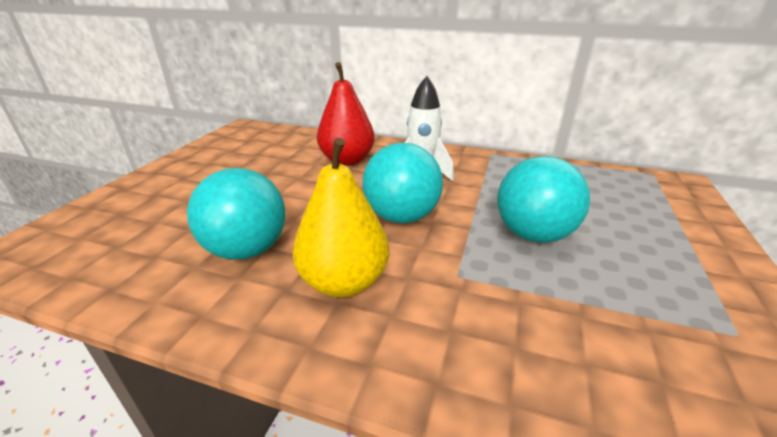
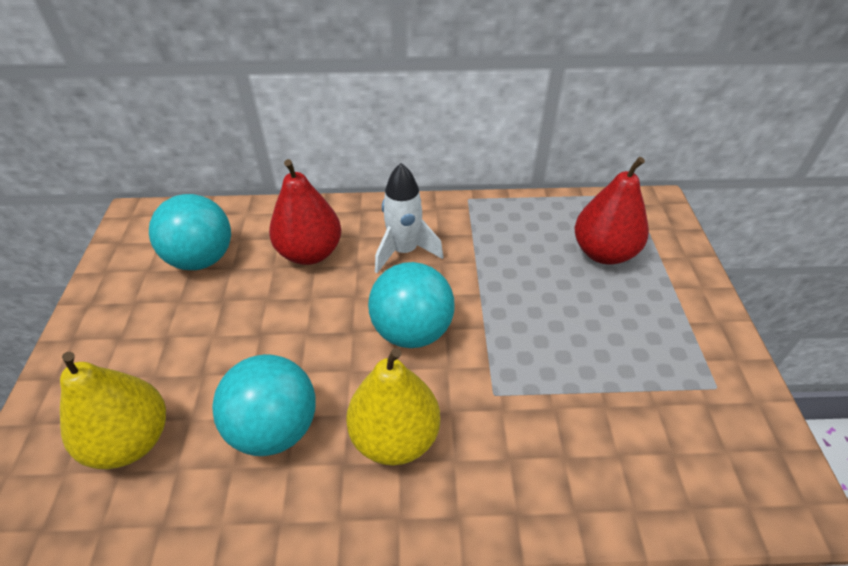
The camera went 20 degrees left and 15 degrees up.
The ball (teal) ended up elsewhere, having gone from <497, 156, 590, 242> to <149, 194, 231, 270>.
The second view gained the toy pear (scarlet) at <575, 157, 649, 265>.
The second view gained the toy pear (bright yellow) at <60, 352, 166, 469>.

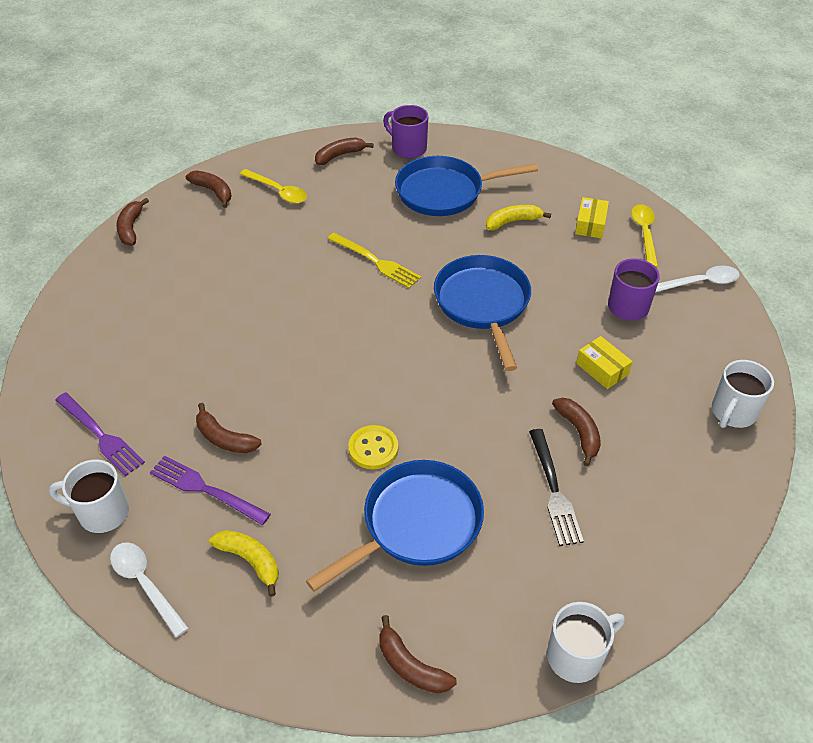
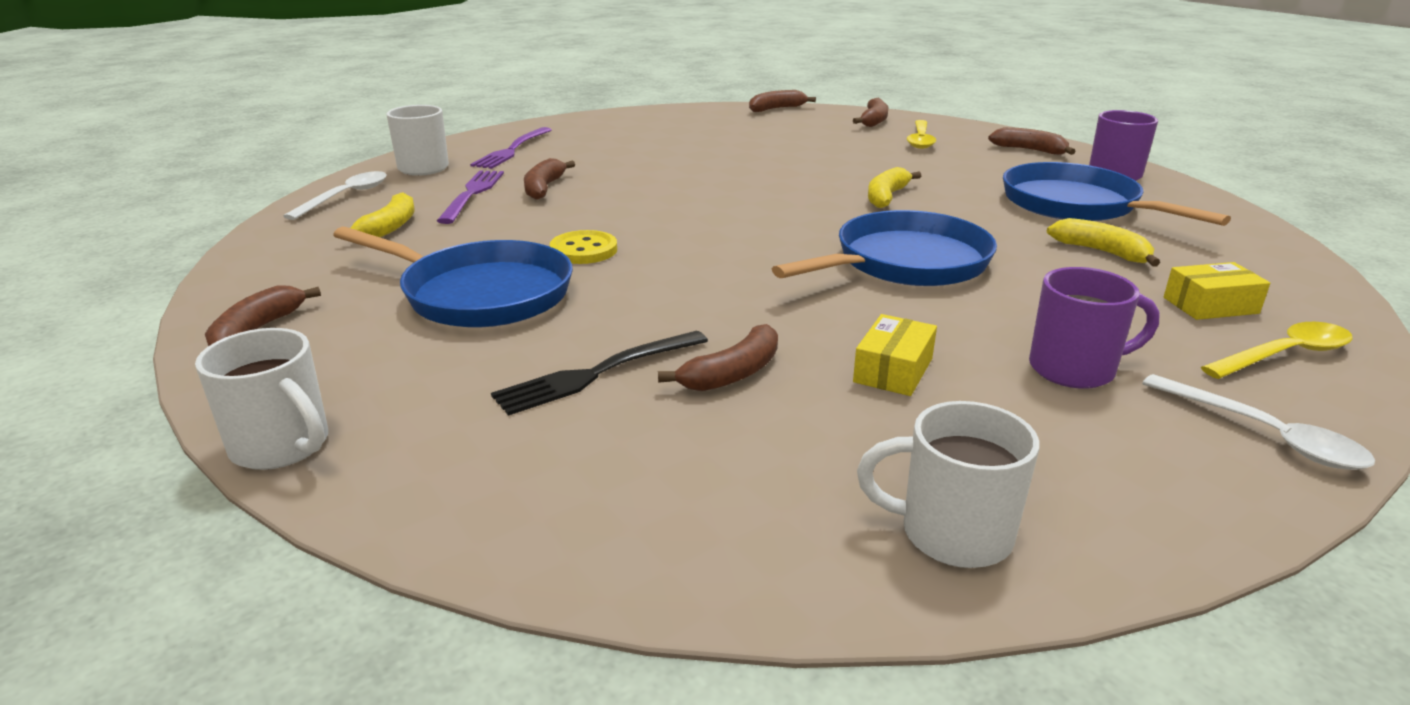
The camera went 65 degrees right and 20 degrees down.
Where the table fork (bright yellow) stood at <327, 233, 421, 288>, the banana fruit (bright yellow) came to stand at <868, 167, 921, 208>.

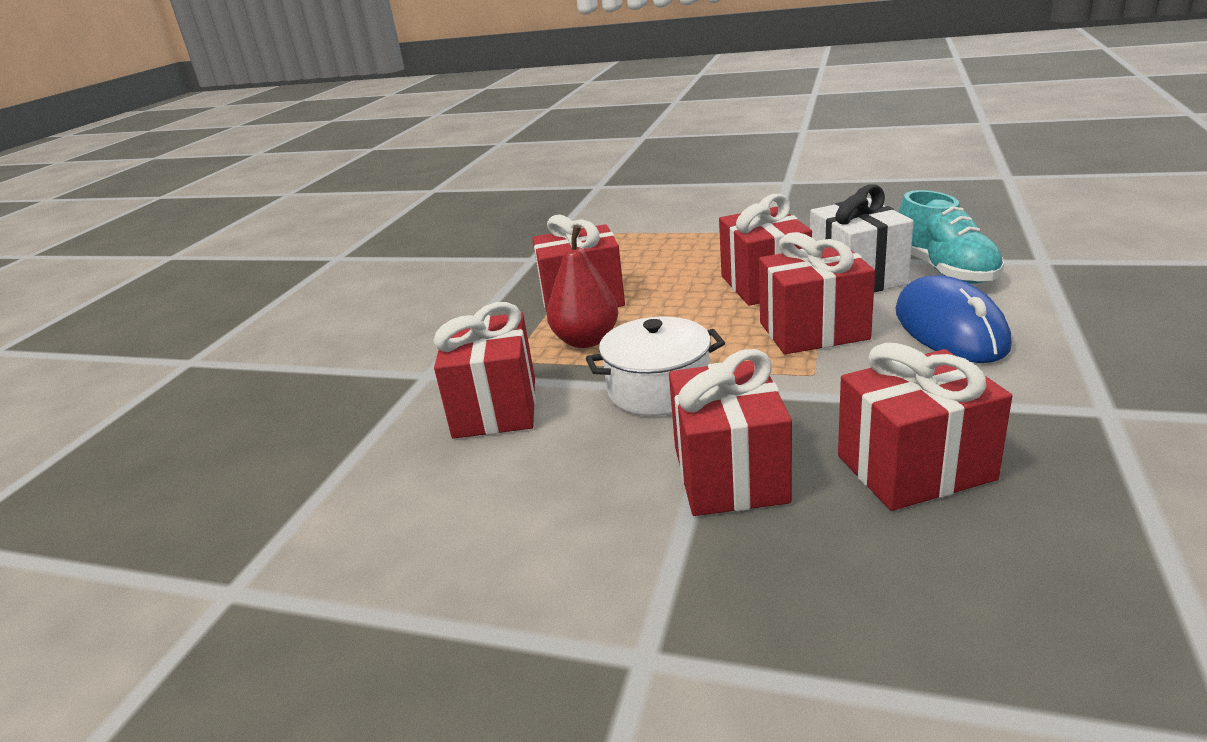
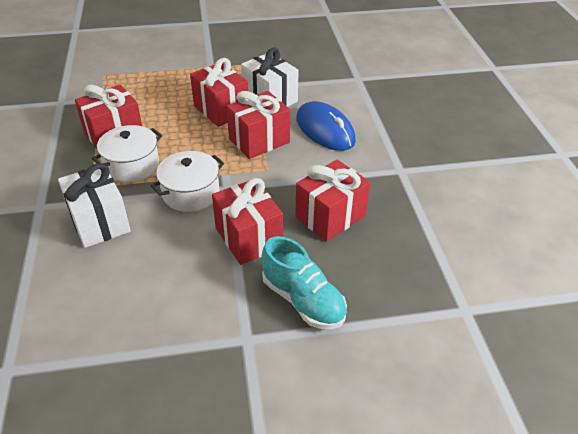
The camera went 30 degrees left and 15 degrees up.
The shoe (teal) ended up elsewhere, having gone from <898, 190, 1004, 284> to <261, 236, 347, 329>.
Where the toy pear (scarlet) stood at <547, 225, 618, 348>, the pot (white) came to stand at <92, 125, 162, 182>.
What was the wrapped gift (scarlet) at <433, 302, 535, 439> turned into the wrapped gift (white) at <58, 163, 131, 248>.

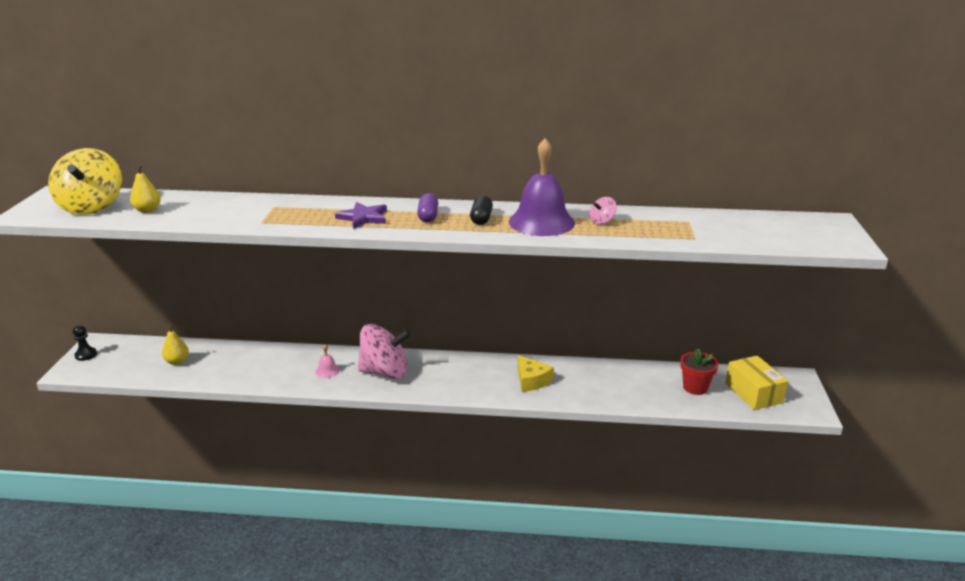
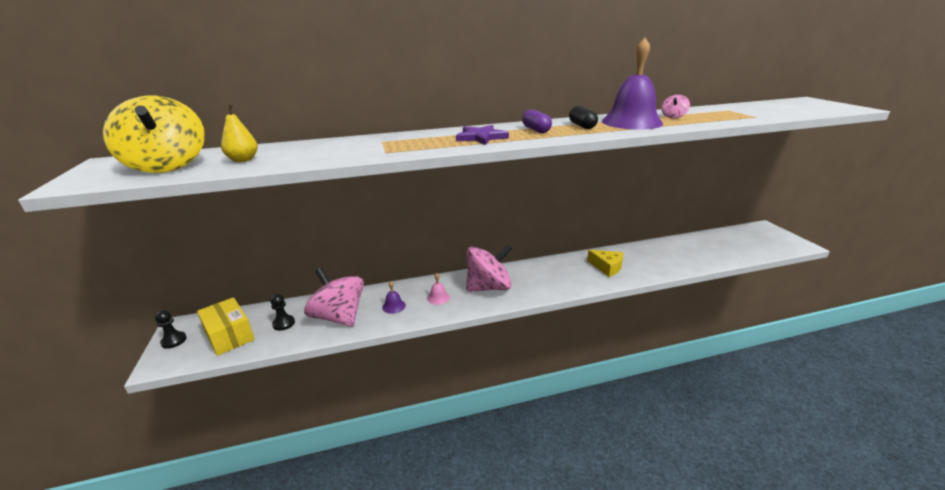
The camera went 20 degrees left and 0 degrees up.
Where the toy pear (bright yellow) stood at <162, 324, 189, 365>, the chess pawn (jet-black) came to stand at <270, 294, 295, 331>.
The second view lost the plant pot (scarlet) at <680, 349, 718, 395>.
The package (bright yellow) ended up elsewhere, having gone from <725, 356, 788, 410> to <197, 297, 255, 356>.
The second view gained the toy top (rosy) at <304, 268, 364, 327>.
The second view gained the school bell (violet) at <382, 281, 406, 314>.

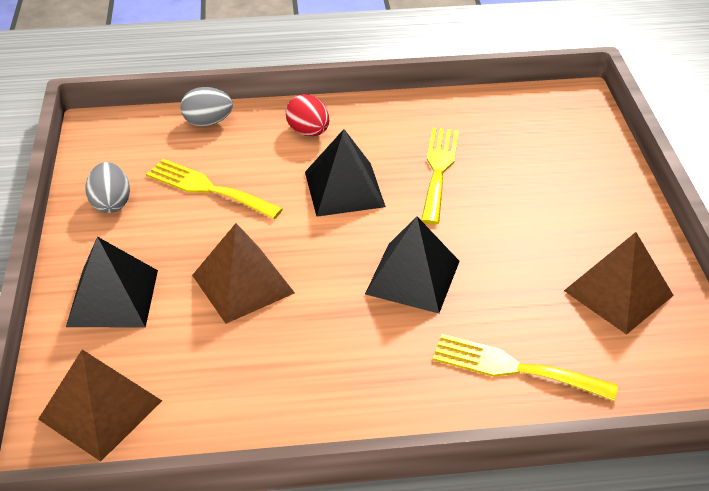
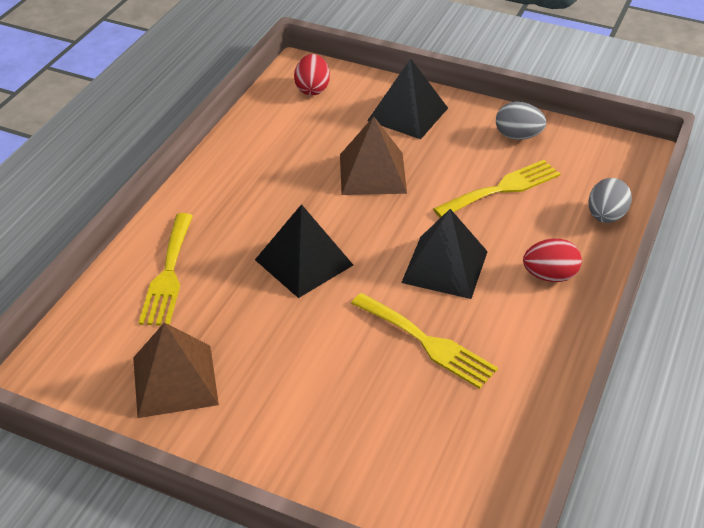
The camera went 120 degrees right and 0 degrees up.
The table fork (bright yellow) at <433, 334, 618, 401> ended up facing another way, 135 degrees clockwise from before.
Where the pyramid (brown) stood at <38, 350, 162, 462>, the toy egg (scarlet) came to stand at <294, 54, 330, 96>.

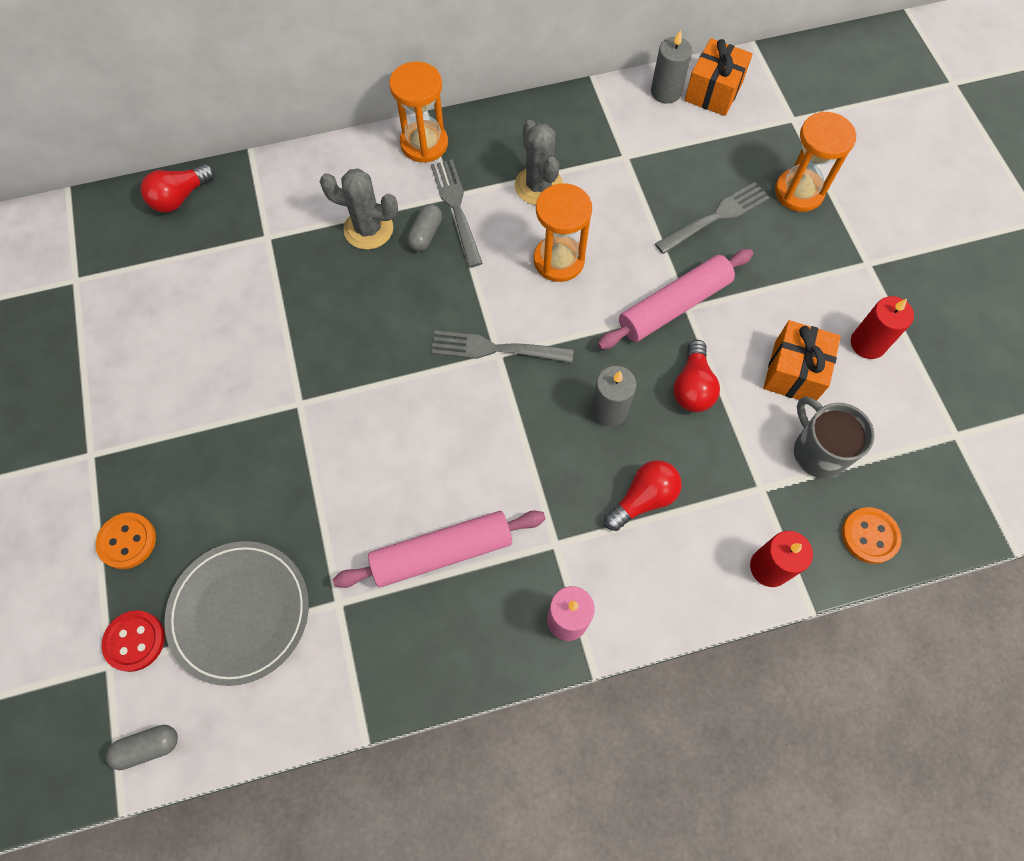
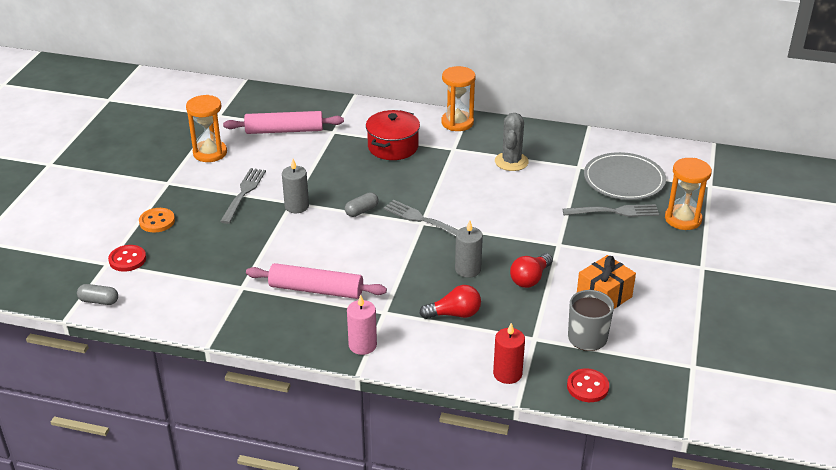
The camera went 30 degrees right and 30 degrees down.
The wax candle (ash-grey) ended up elsewhere, having gone from <651, 30, 693, 103> to <282, 159, 309, 213>.
The second view lost the wrapped gift (orange-coloured) at <685, 38, 753, 116>.
The table fork (ash-grey) ended up elsewhere, having gone from <431, 159, 483, 267> to <220, 168, 266, 224>.
The second view lost the light bulb (scarlet) at <140, 164, 215, 213>.
Where the prickly plant (ash-grey) stood at <319, 169, 398, 250>, the pot (scarlet) came to stand at <366, 110, 420, 160>.
The sand timer (orange-coloured) ended up elsewhere, having gone from <534, 183, 592, 282> to <186, 95, 227, 162>.
The pill (ash-grey) ended up elsewhere, having gone from <407, 204, 442, 251> to <345, 192, 379, 217>.
The pastry roller (rosy) ended up elsewhere, having gone from <597, 249, 753, 349> to <223, 111, 344, 134>.
The second view lost the wax candle (scarlet) at <851, 296, 914, 359>.
What was the sewing button (orange-coloured) at <842, 507, 902, 564> turned into the sewing button (scarlet) at <567, 368, 609, 402>.
The plate (ash-grey) ended up elsewhere, having gone from <164, 541, 309, 686> to <584, 152, 666, 200>.

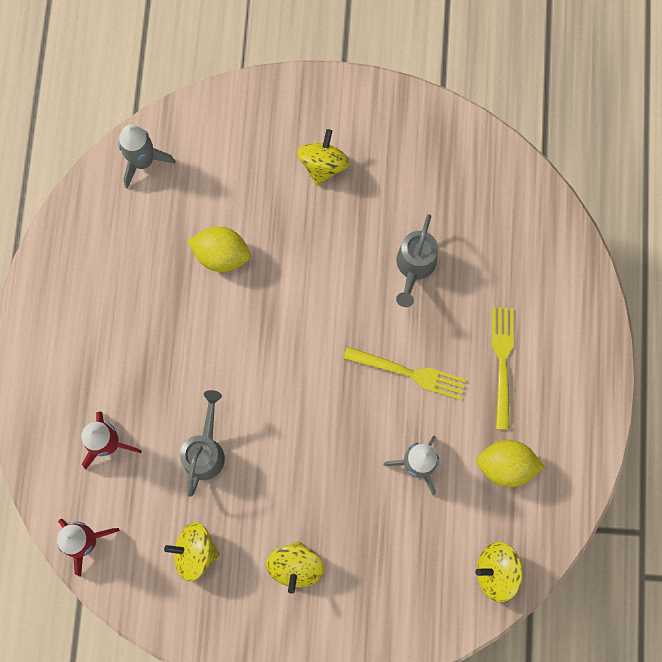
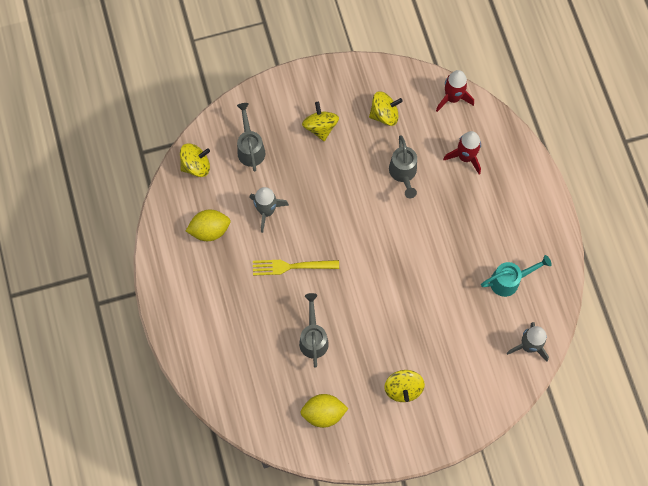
The camera went 160 degrees right and 5 degrees down.
The citrus fruit (bright yellow) ended up elsewhere, having gone from <188, 227, 251, 272> to <300, 394, 349, 428>.
The second view lost the table fork (bright yellow) at <492, 307, 514, 430>.
The second view gained the watering can (ash-grey) at <237, 103, 265, 172>.
The second view gained the watering can (teal) at <481, 255, 552, 297>.

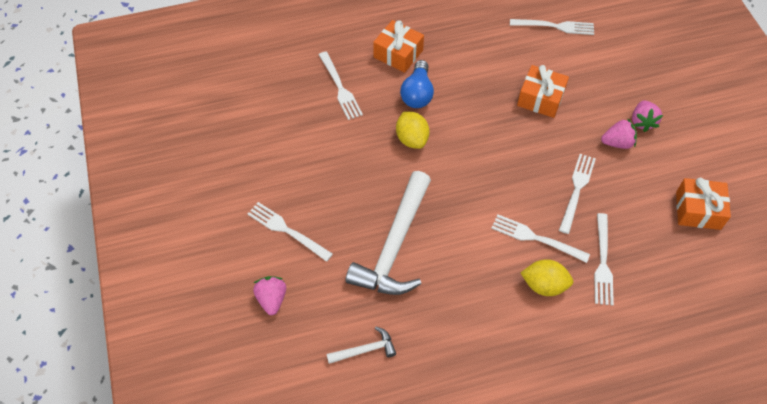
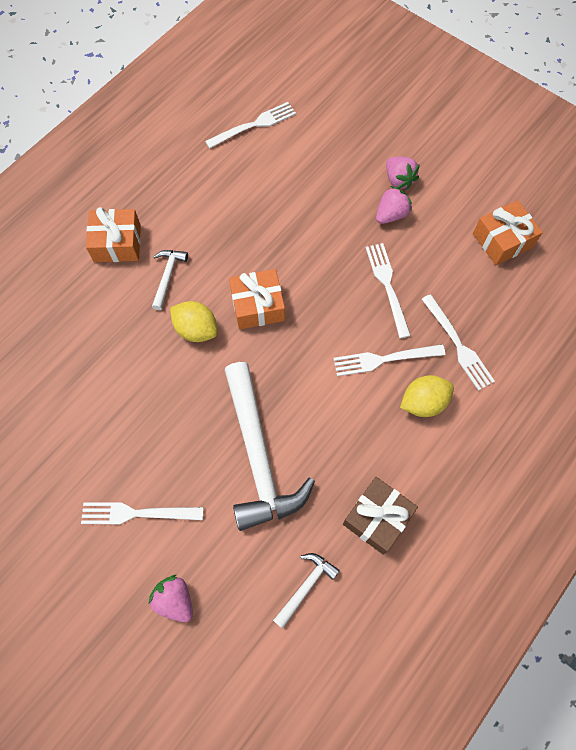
The camera went 35 degrees left and 10 degrees up.
The second view lost the table fork (white) at <319, 51, 363, 120>.
Where the light bulb (blue) stood at <400, 60, 434, 108>, the carpenter's hammer (white) came to stand at <152, 250, 188, 310>.
The wrapped gift (orange-coloured) ended up elsewhere, having gone from <517, 65, 569, 118> to <229, 269, 285, 330>.
The second view gained the wrapped gift (brown) at <343, 477, 418, 555>.

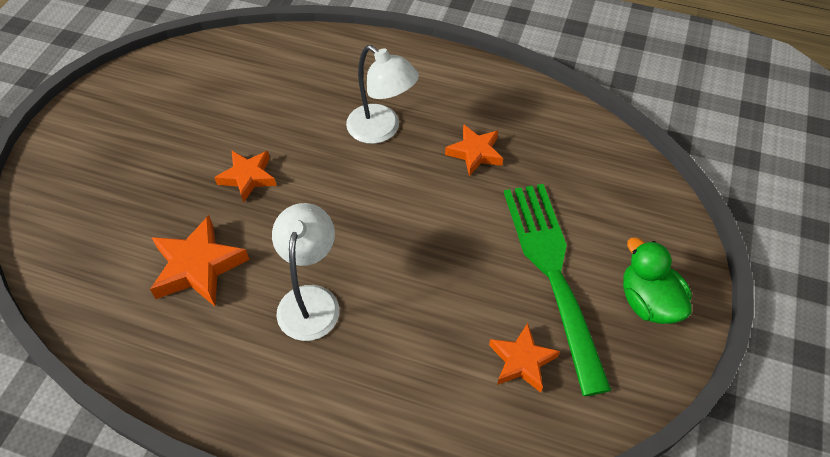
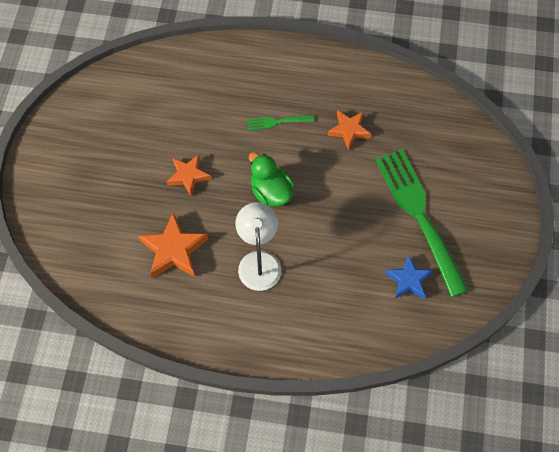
The camera went 10 degrees left and 10 degrees up.
Where the lamp (white) stood at <346, 45, 419, 144>, the table fork (leaf-green) came to stand at <247, 115, 314, 130>.
The duck (leaf-green) ended up elsewhere, having gone from <623, 237, 692, 324> to <249, 152, 295, 207>.
What was the five-pointed star (orange-coloured) at <489, 323, 560, 393> turned into the five-pointed star (blue) at <385, 255, 433, 299>.

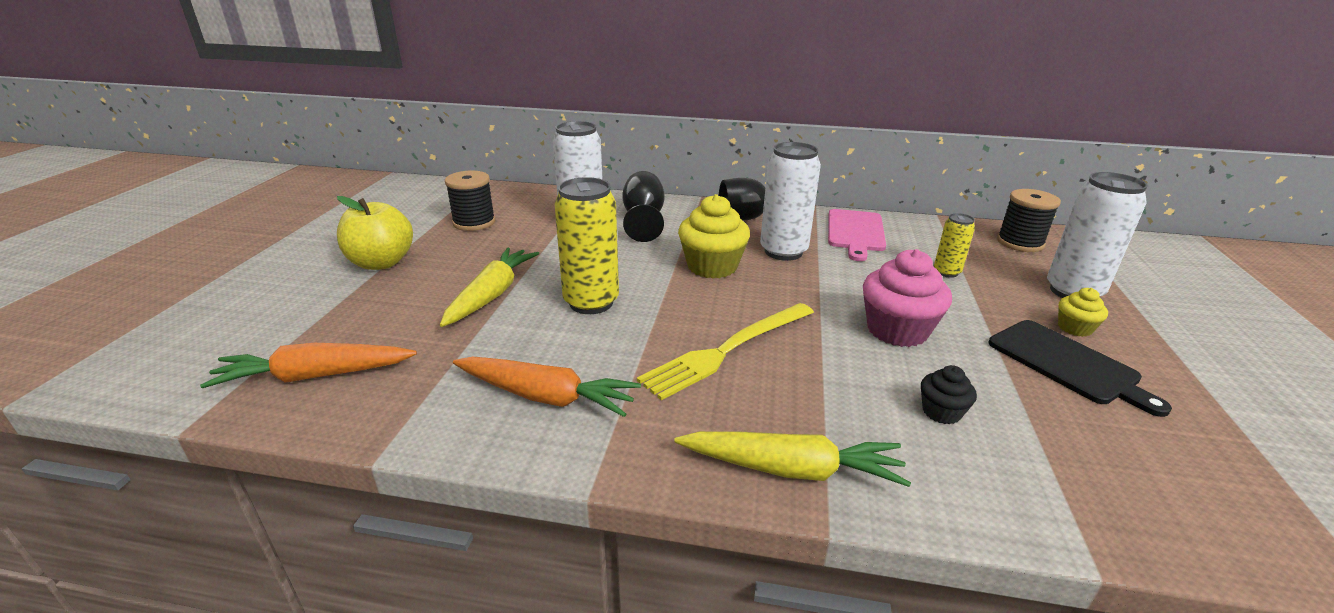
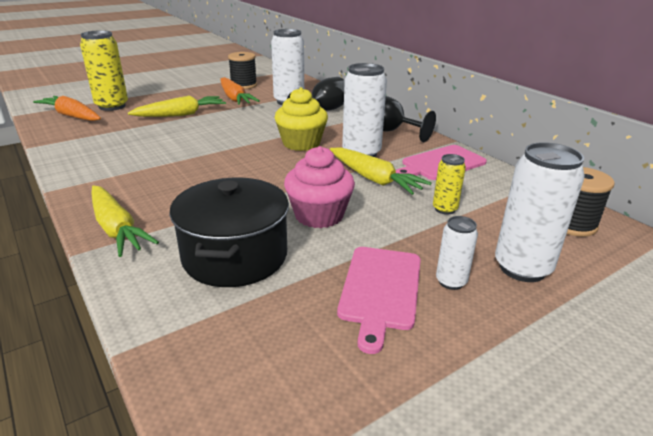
The camera went 45 degrees right and 0 degrees up.
The tin (bright yellow) ended up elsewhere, having gone from <554, 177, 619, 314> to <80, 30, 128, 111>.
The second view lost the apple (bright yellow) at <337, 196, 413, 270>.
Where the muffin (bright yellow) stood at <1058, 288, 1108, 337>, the tin (white) came to stand at <436, 216, 478, 290>.
The second view lost the table fork (bright yellow) at <637, 303, 814, 400>.
What was the bread board (jet-black) at <989, 320, 1172, 417> turned into the bread board (rosy) at <337, 247, 421, 354>.
The root vegetable (orange-coloured) ended up elsewhere, having gone from <453, 357, 641, 417> to <221, 77, 260, 105>.
Where the muffin (jet-black) stood at <921, 365, 977, 424>, the pot (jet-black) came to stand at <169, 178, 289, 287>.
The second view gained the root vegetable (bright yellow) at <330, 147, 431, 195>.

